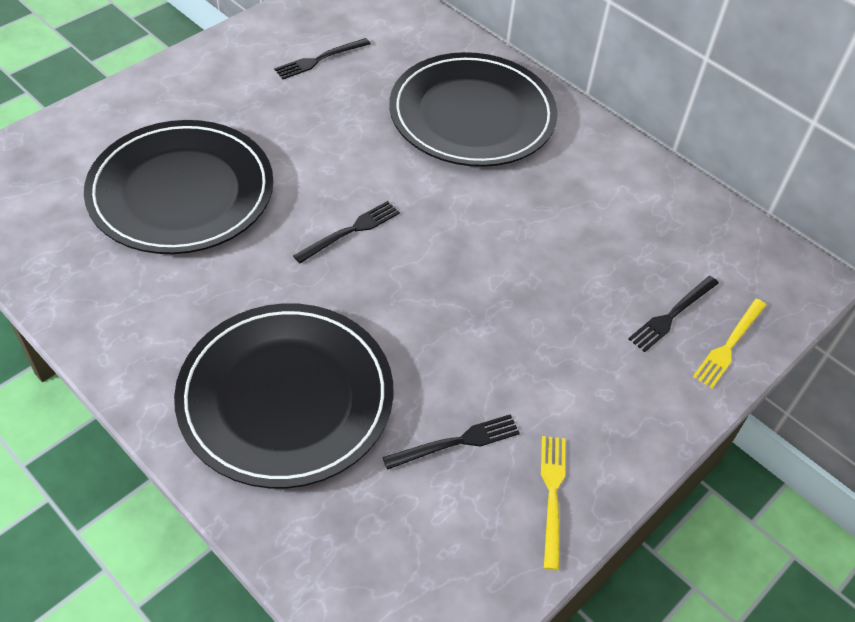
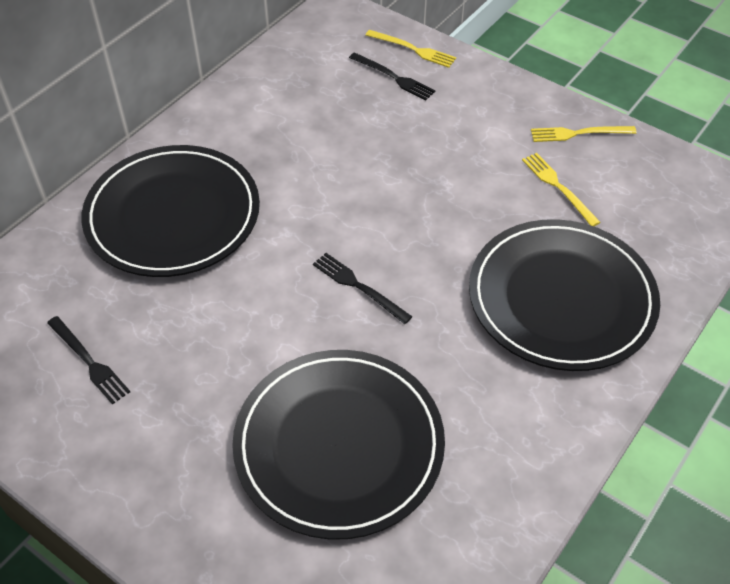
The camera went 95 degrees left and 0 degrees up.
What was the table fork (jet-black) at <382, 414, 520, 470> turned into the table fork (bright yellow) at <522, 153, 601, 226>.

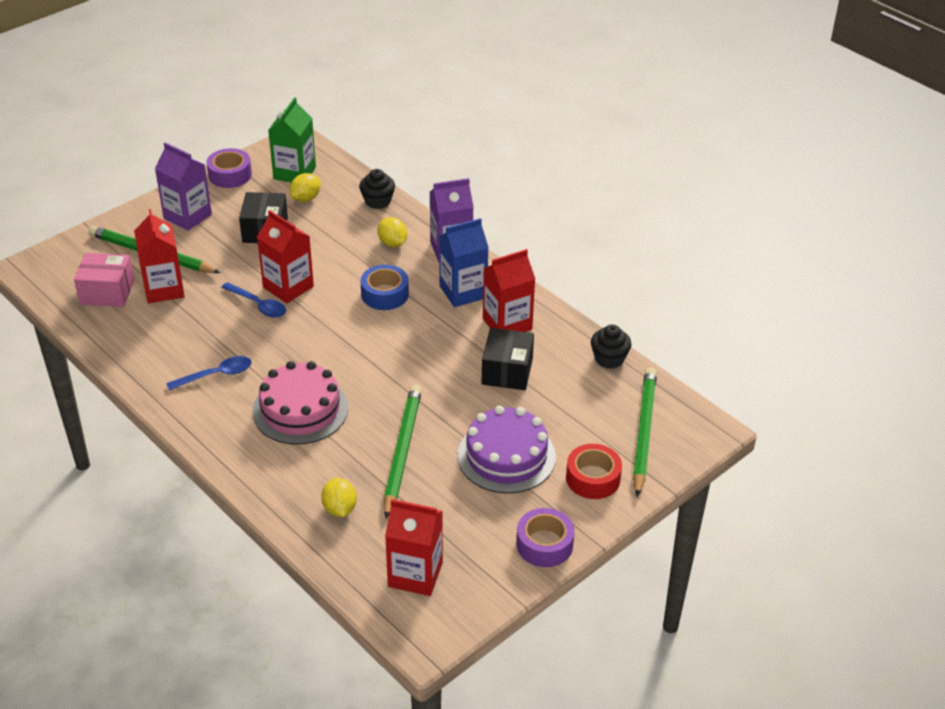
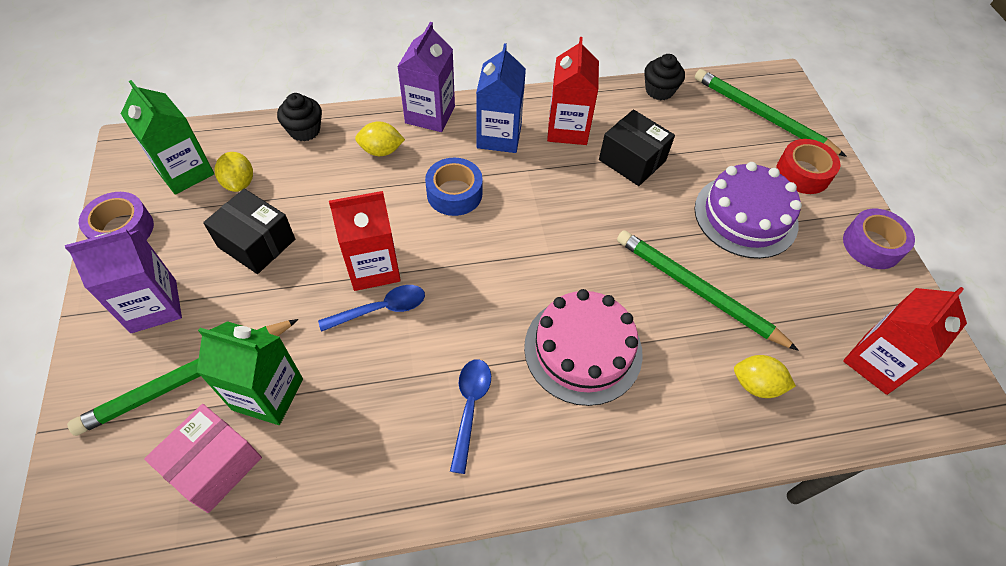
The camera went 60 degrees left and 15 degrees up.
What was the carton (scarlet) at <134, 209, 185, 303> turned into the carton (leaf-green) at <197, 321, 303, 425>.

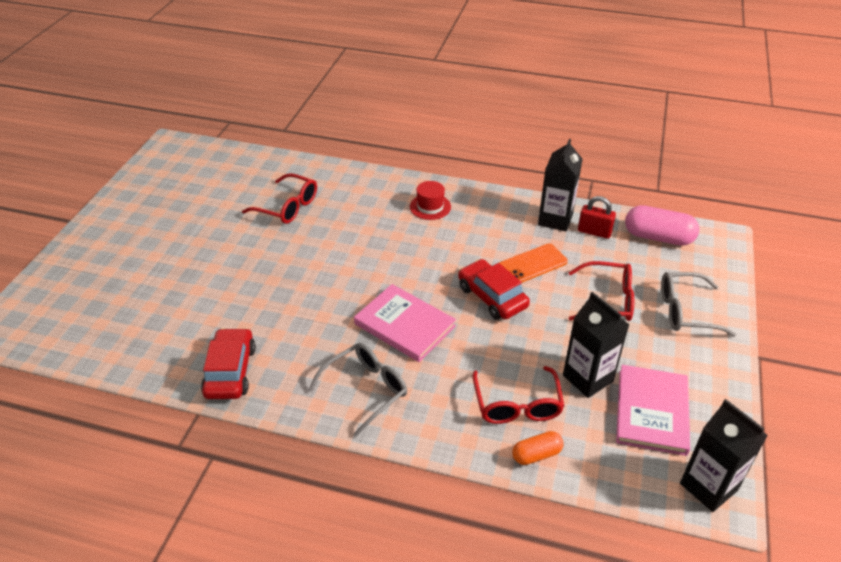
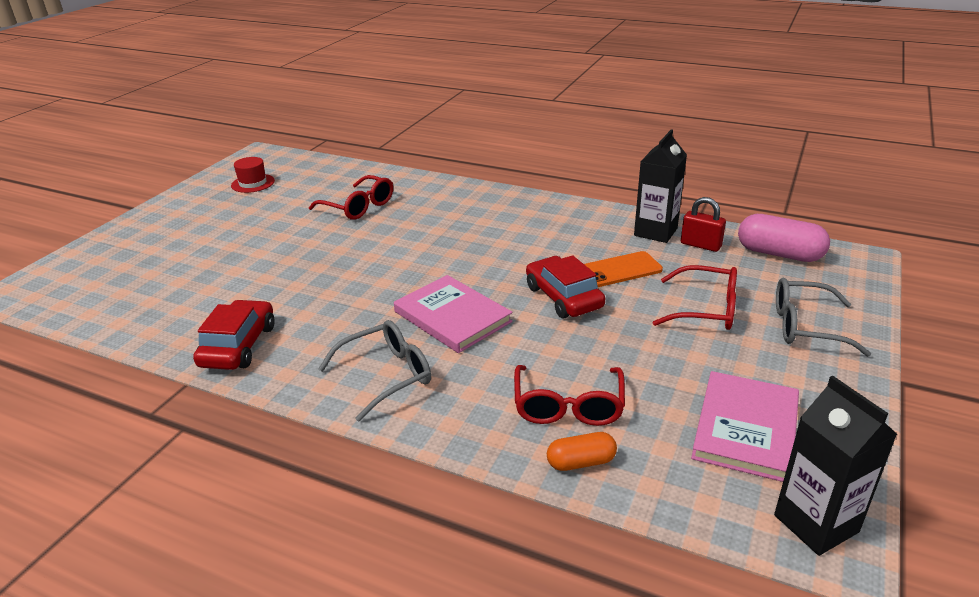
The camera went 10 degrees right and 10 degrees down.
The hat (scarlet) ended up elsewhere, having gone from <410, 181, 451, 220> to <231, 157, 275, 193>.
The second view lost the carton (jet-black) at <563, 292, 629, 398>.

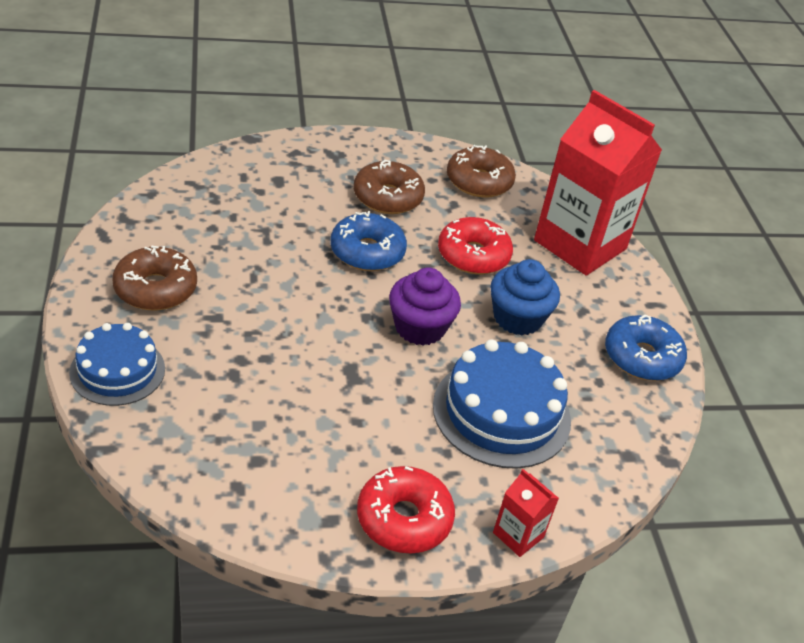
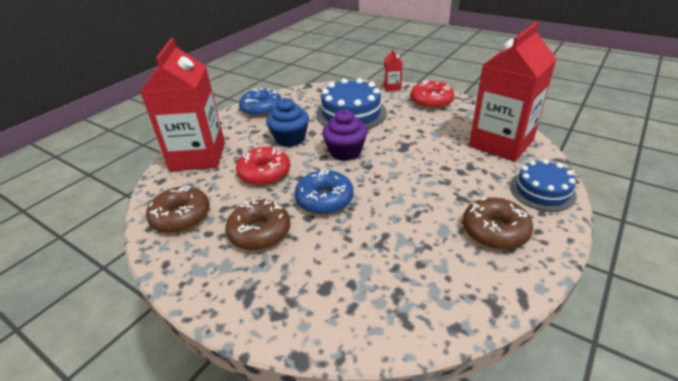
The camera went 130 degrees left and 5 degrees down.
The second view gained the carton (scarlet) at <469, 22, 556, 162>.

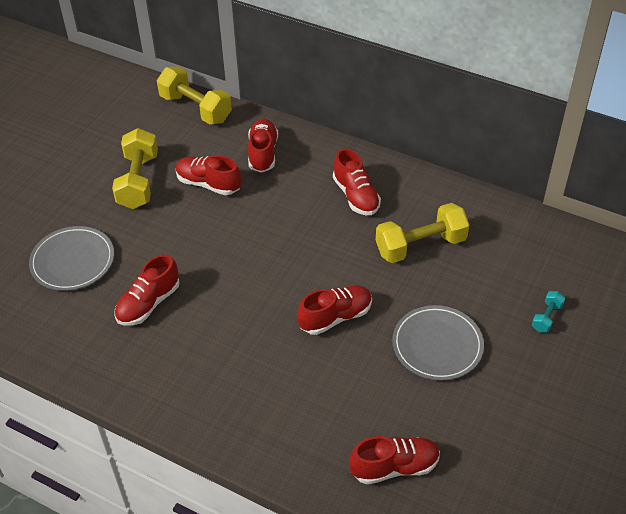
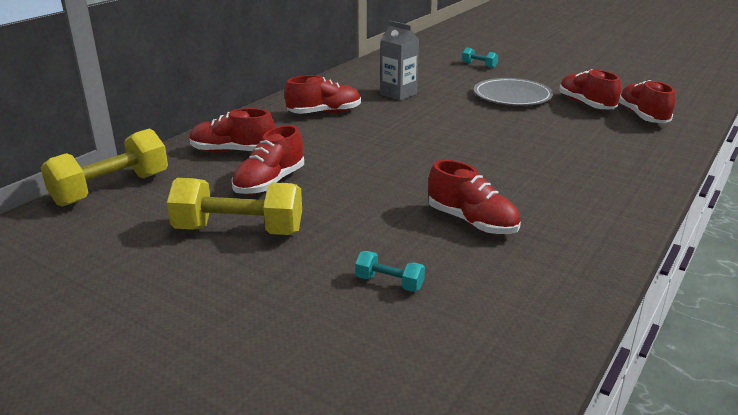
The camera went 85 degrees left and 20 degrees down.
Where the free weight (bright yellow) stood at <376, 203, 469, 263>, the carton (ash-grey) came to stand at <380, 21, 419, 101>.
Where the plate (ash-grey) stood at <29, 226, 114, 291>, the free weight (teal) came to stand at <355, 251, 425, 292>.
The shoe (scarlet) ended up elsewhere, having gone from <297, 285, 372, 335> to <559, 69, 621, 109>.

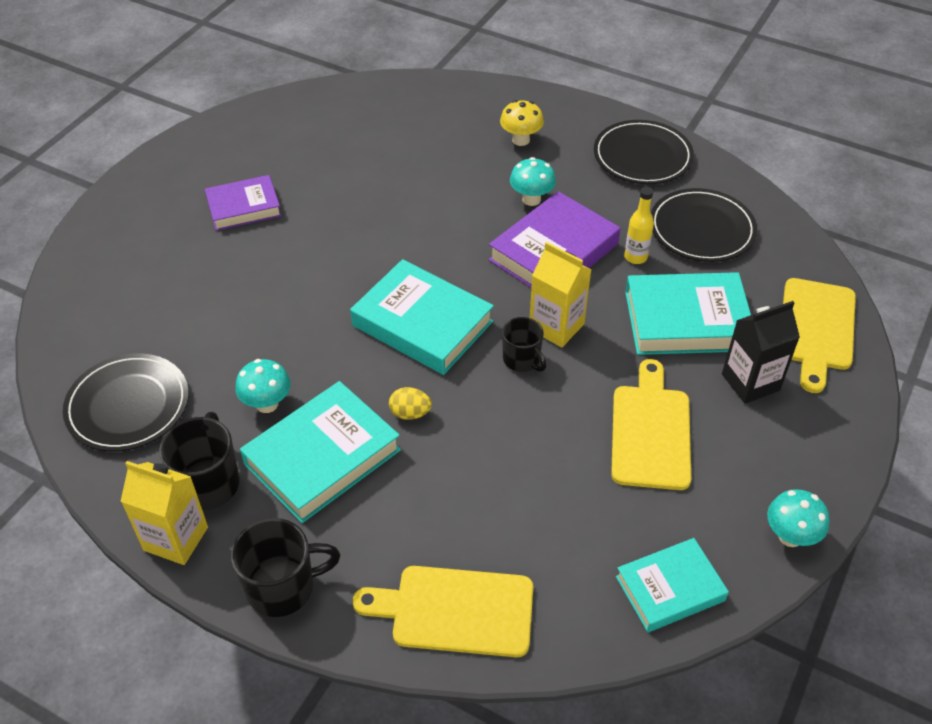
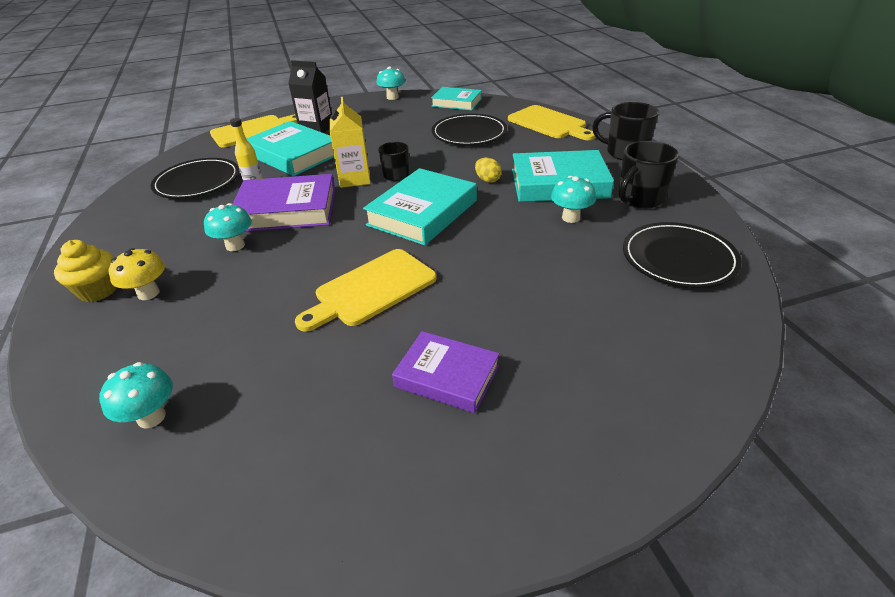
The camera went 135 degrees left and 10 degrees down.
The plate (jet-black) ended up elsewhere, having gone from <594, 120, 694, 184> to <432, 114, 507, 145>.
The hardback (teal) at <350, 259, 494, 375> ended up facing another way, 45 degrees clockwise from before.
The bread board (bright yellow) ended up elsewhere, having gone from <611, 359, 691, 490> to <295, 249, 437, 332>.
The second view lost the carton (bright yellow) at <120, 461, 208, 565>.
The second view gained the muffin (bright yellow) at <54, 240, 117, 302>.
The second view gained the mushroom (teal) at <99, 362, 173, 429>.

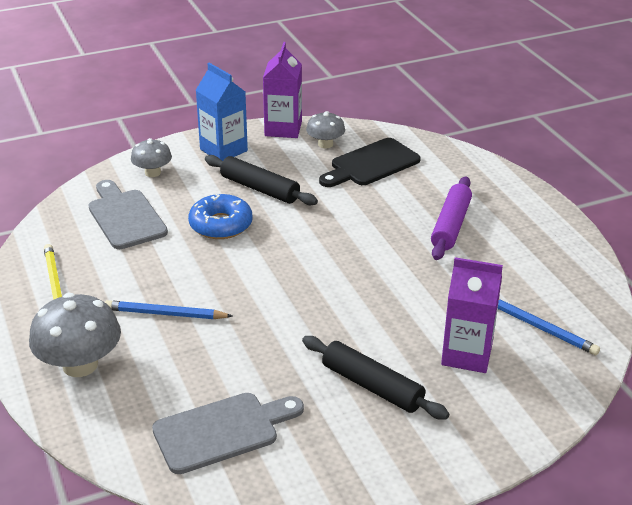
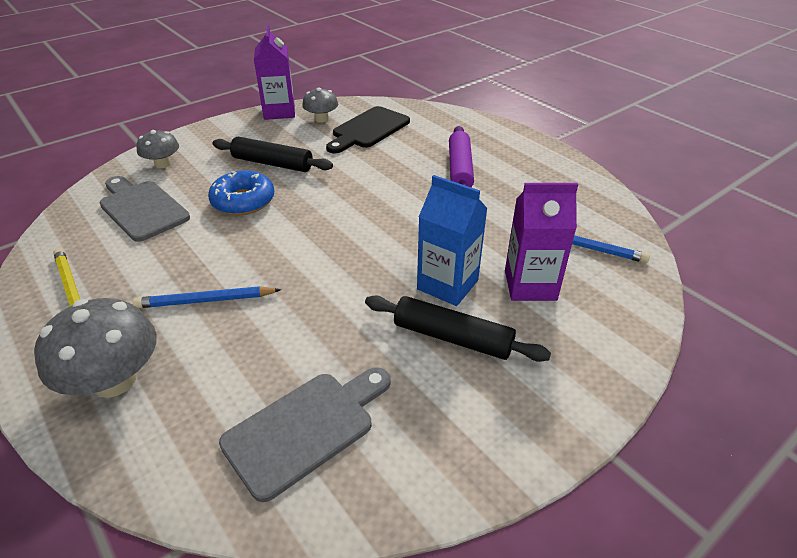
The camera went 15 degrees left and 5 degrees up.
The carton (blue) ended up elsewhere, having gone from <196, 63, 248, 161> to <417, 175, 488, 306>.

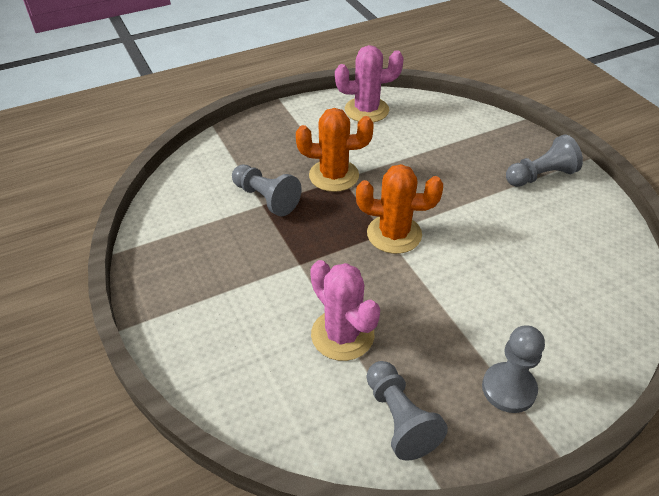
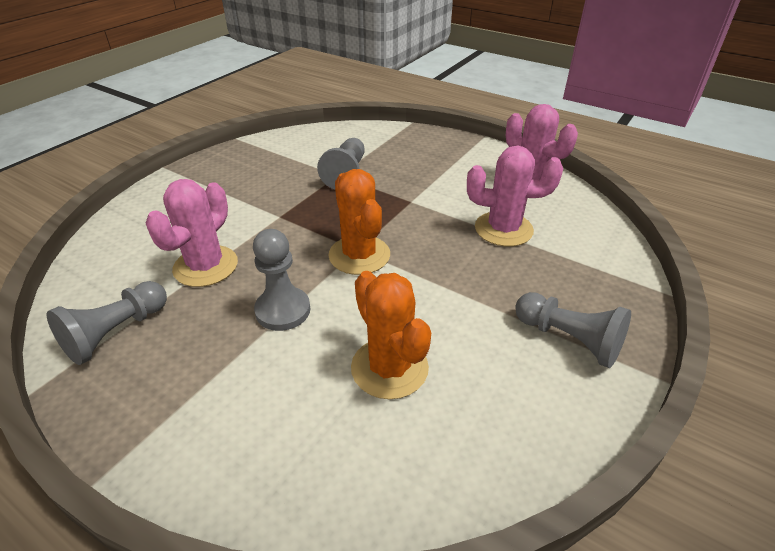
The camera went 60 degrees right and 5 degrees down.
The prickly plant (orange-coloured) ended up elsewhere, having gone from <296, 108, 374, 192> to <351, 271, 431, 399>.
The chess pawn (ash-grey) ended up elsewhere, having gone from <482, 325, 545, 413> to <253, 229, 311, 331>.
The second view gained the prickly plant (rosy) at <467, 146, 563, 247>.

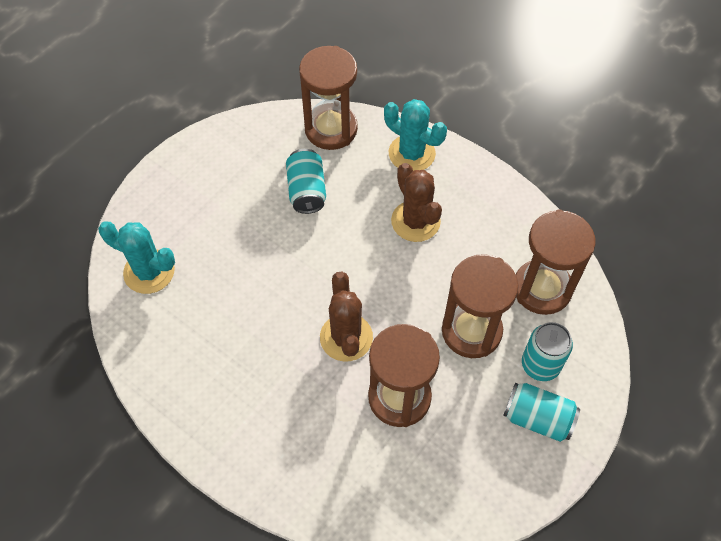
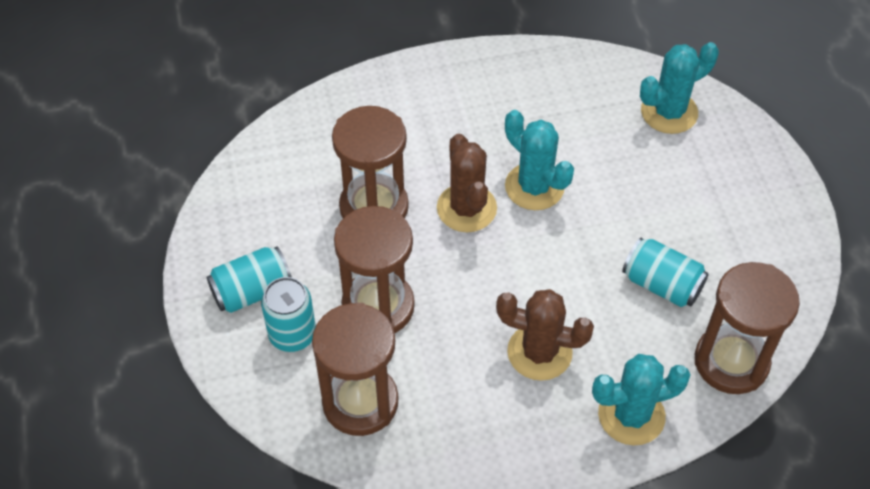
The camera went 130 degrees right and 5 degrees down.
The prickly plant (brown) at <320, 271, 373, 362> ended up facing another way, 45 degrees clockwise from before.
The second view gained the prickly plant (teal) at <505, 110, 574, 210>.

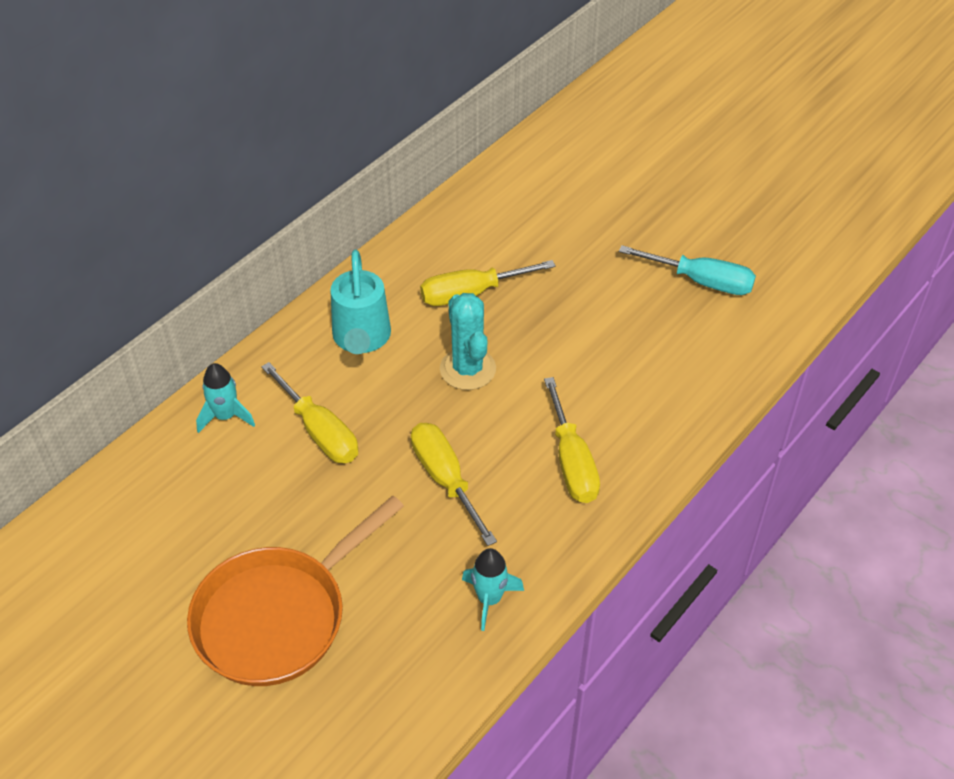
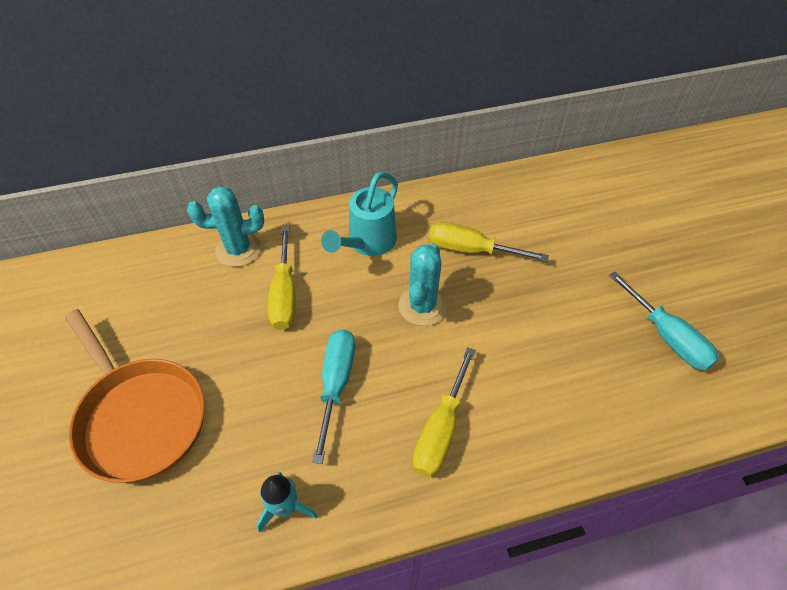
The camera went 35 degrees right and 5 degrees up.
Where the spaceship (teal) stood at <196, 363, 255, 433>, the prickly plant (teal) came to stand at <187, 186, 264, 267>.
What was the hand screwdriver (bright yellow) at <411, 423, 497, 546> turned into the hand screwdriver (teal) at <313, 329, 355, 464>.
The pan (orange-coloured) at <187, 496, 404, 686> ended up facing another way, 120 degrees counterclockwise from before.

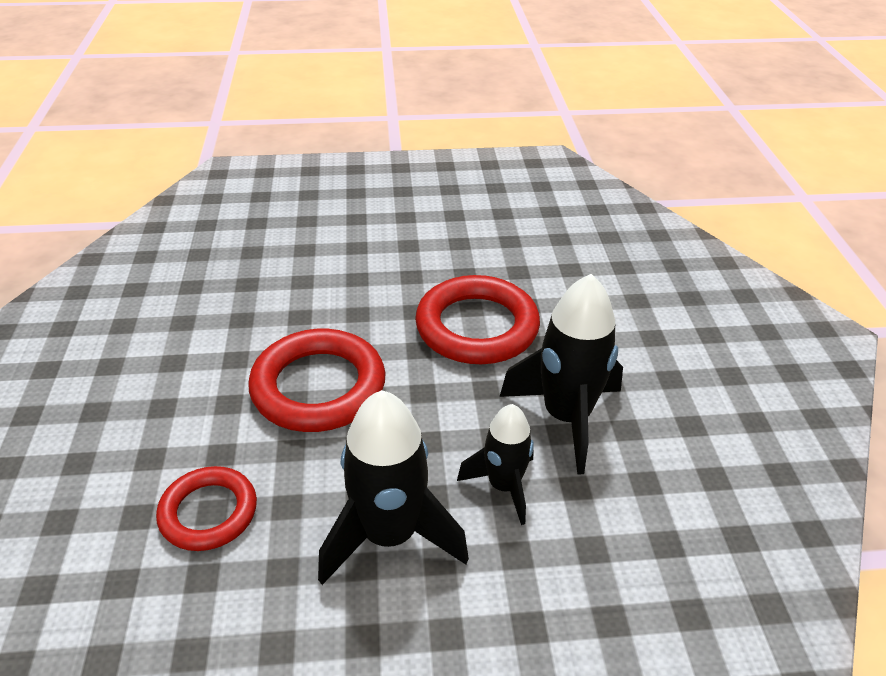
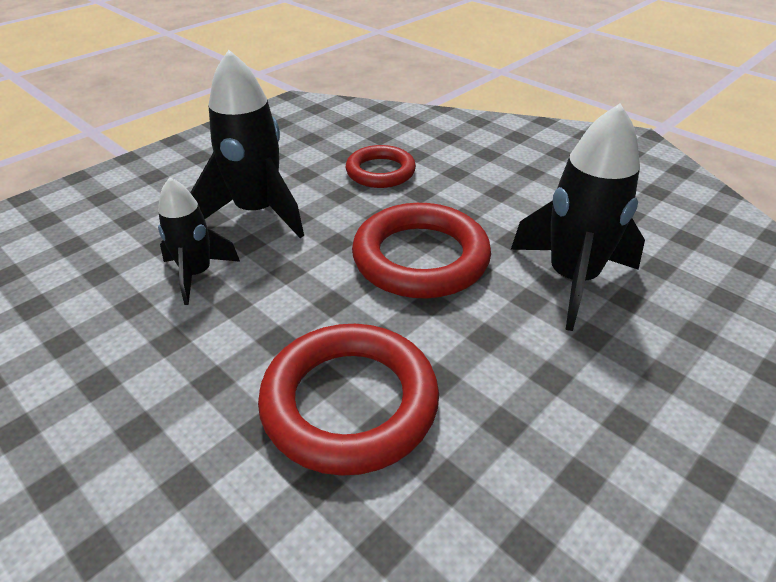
The camera went 140 degrees right and 0 degrees up.
The spaceship (jet-black) ended up elsewhere, having gone from <500, 274, 623, 475> to <511, 103, 645, 331>.

